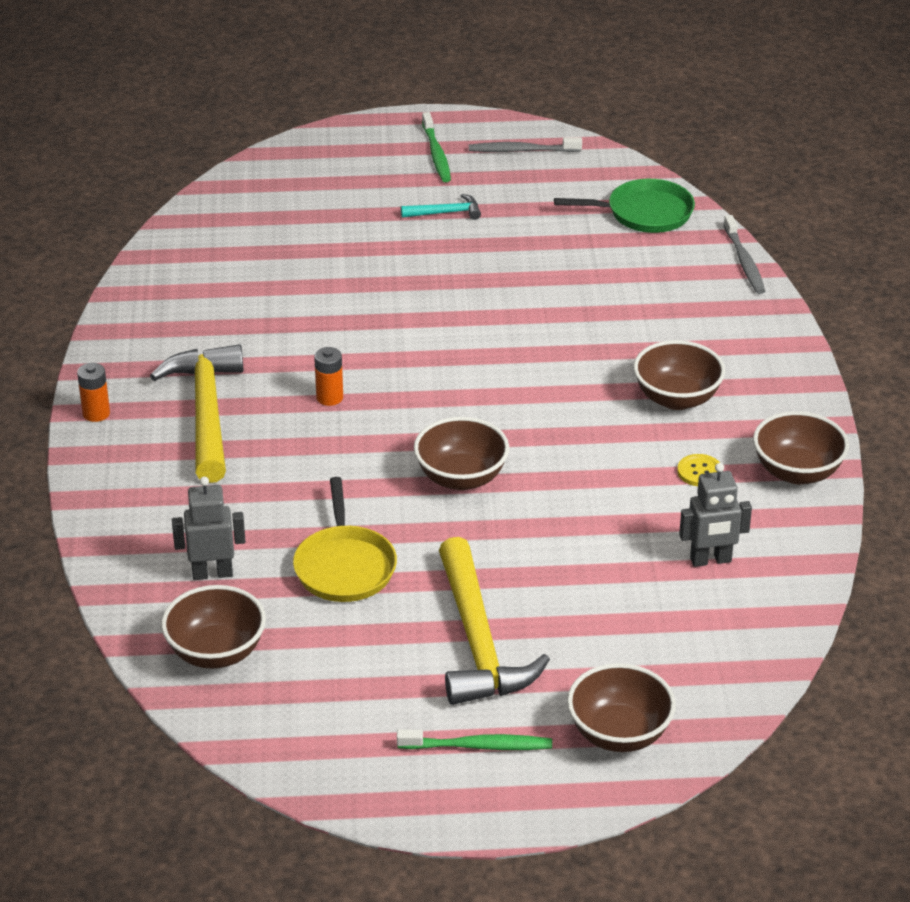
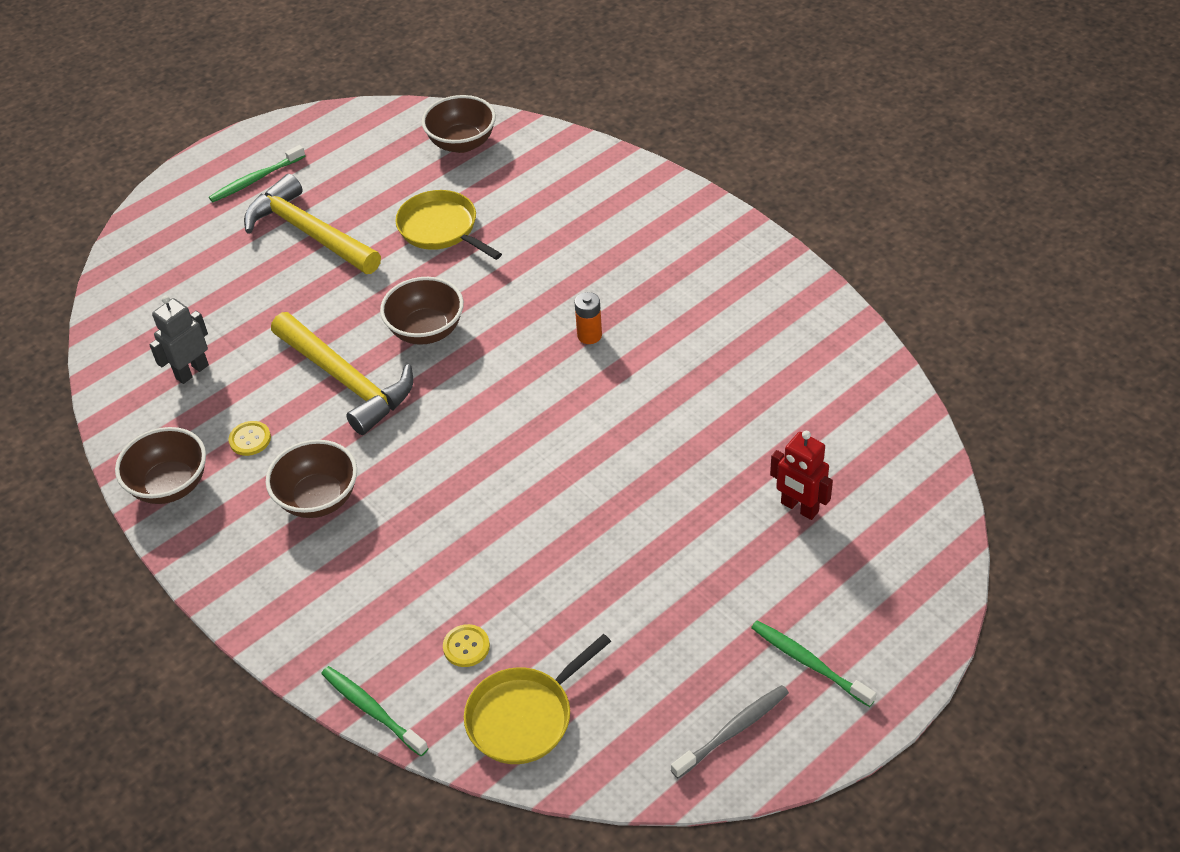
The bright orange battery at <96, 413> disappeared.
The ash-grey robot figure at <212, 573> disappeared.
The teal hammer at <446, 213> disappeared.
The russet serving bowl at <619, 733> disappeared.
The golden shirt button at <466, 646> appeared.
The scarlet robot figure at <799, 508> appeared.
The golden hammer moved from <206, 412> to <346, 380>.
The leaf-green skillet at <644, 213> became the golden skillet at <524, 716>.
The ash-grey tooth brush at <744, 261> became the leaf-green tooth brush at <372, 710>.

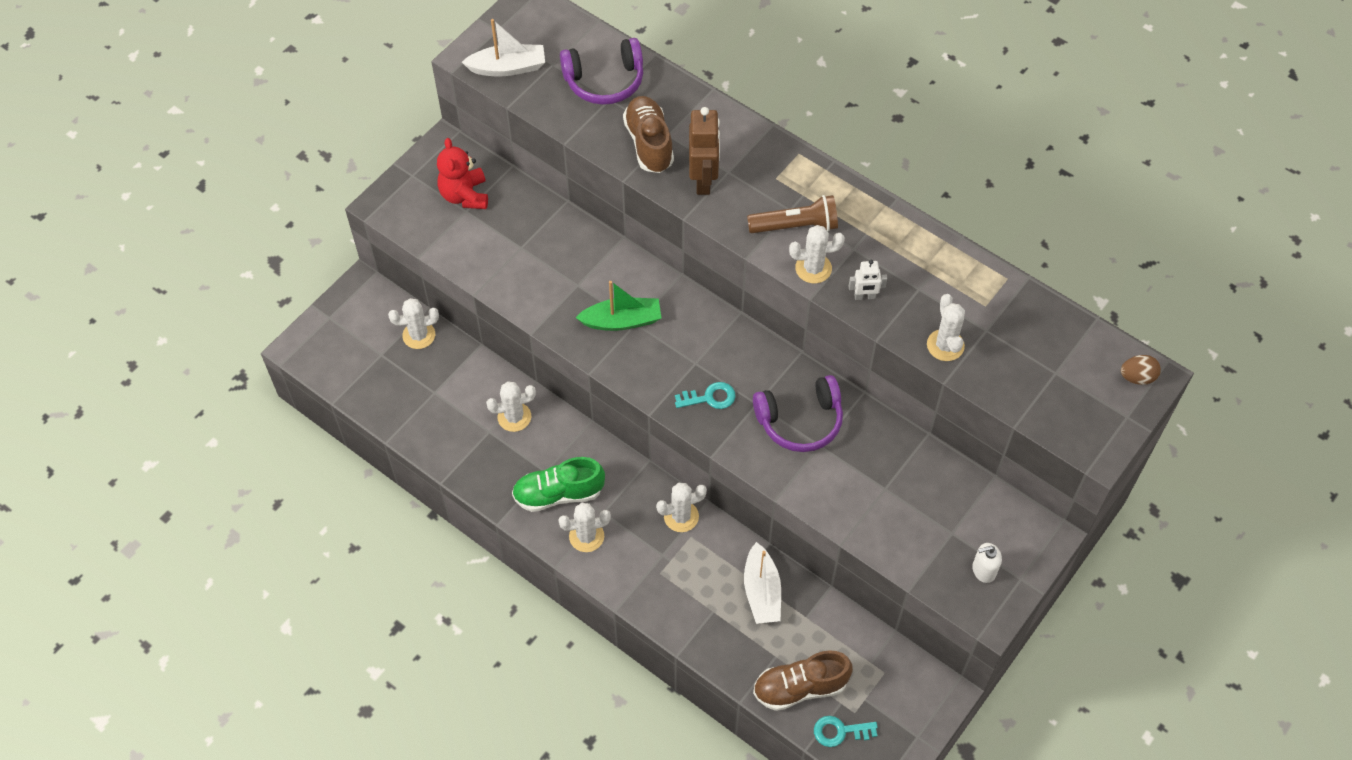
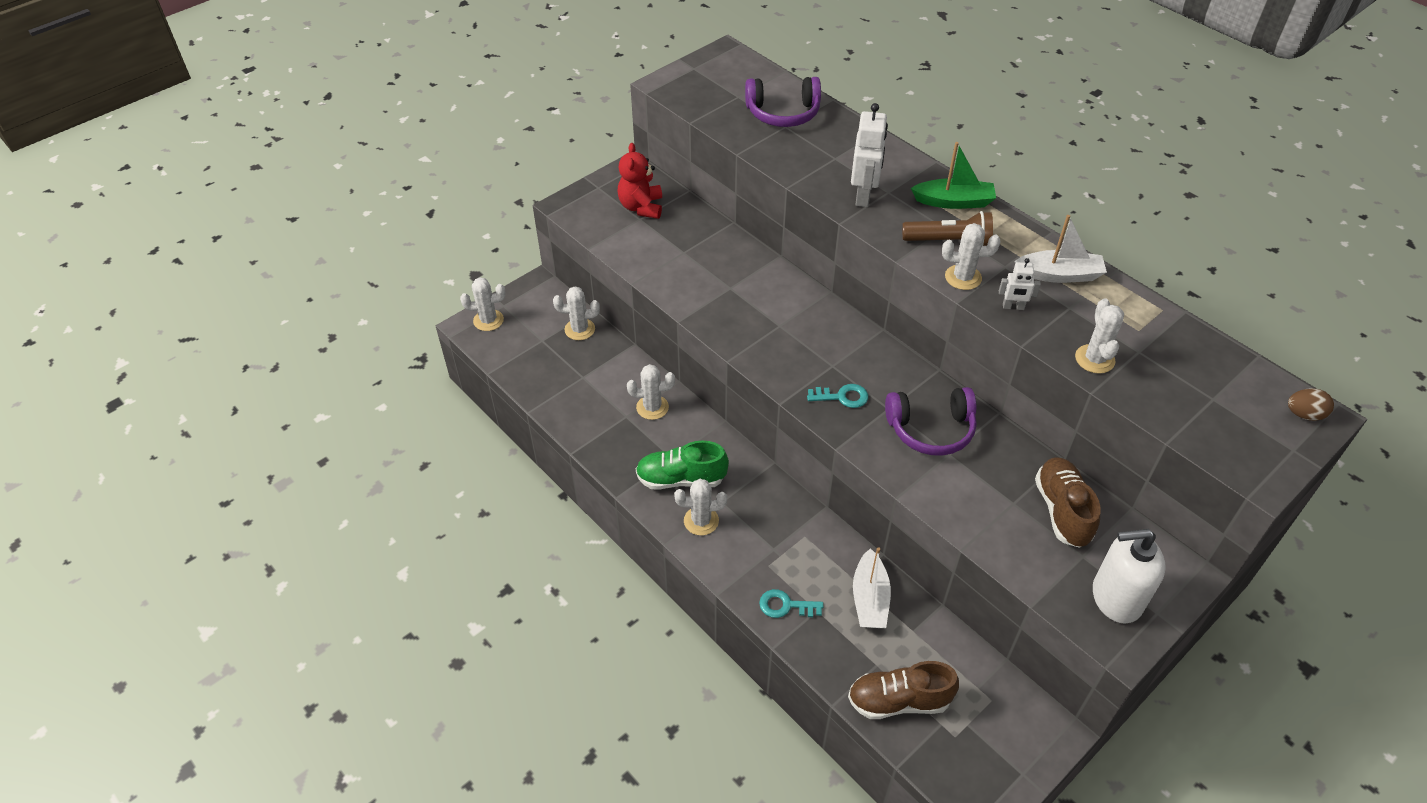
The pure white toy boat moved from <507, 67> to <1059, 275>.
The leaf-green toy boat moved from <622, 321> to <953, 202>.
The russet shoe moved from <649, 143> to <1062, 511>.
The pure white prickly plant moved from <681, 516> to <488, 320>.
The teal latchkey moved from <840, 731> to <785, 606>.
The russet robot figure at <703, 180> became the pure white robot figure at <863, 195>.
The pure white pump bottle at <983, 570> changed to 1.93 times the size.

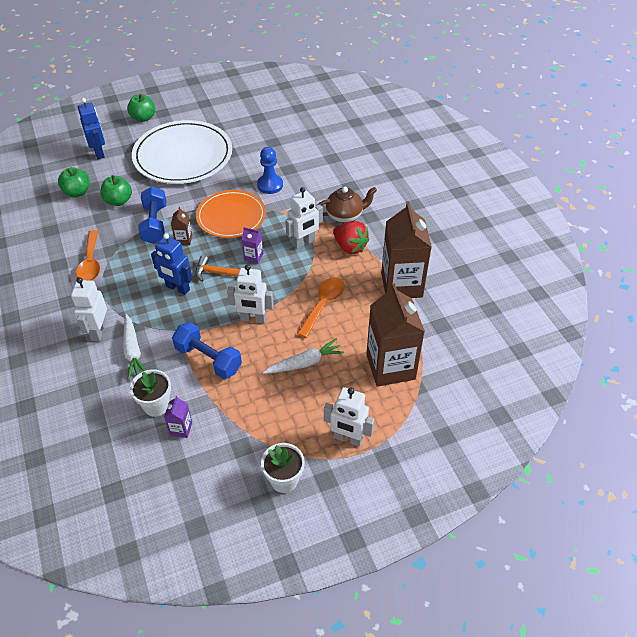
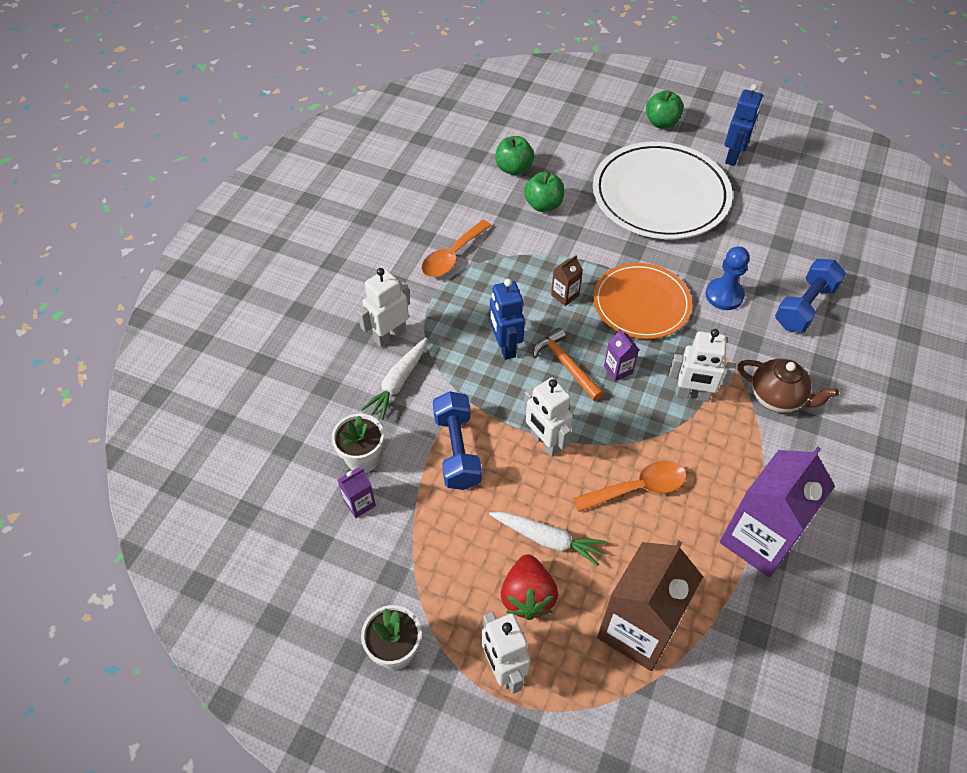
The cobalt robot figure moved from <99, 152> to <733, 156>.
The cobalt free weight moved from <155, 224> to <804, 306>.
The scarlet toy strawberry moved from <350, 247> to <527, 596>.
The russet juice carton at <401, 285> became the purple juice carton at <758, 539>.

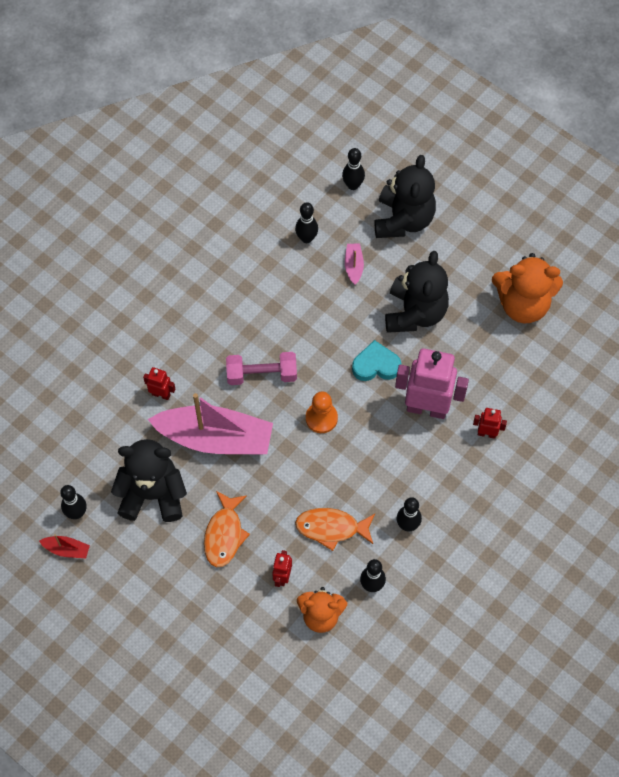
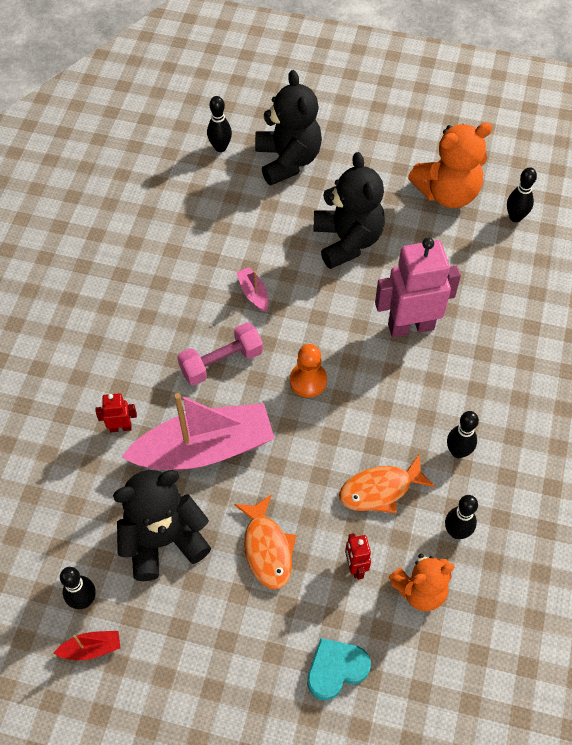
The scarlet robot figure at <486, 433> disappeared.
The black tenpin moved from <306, 238> to <515, 217>.
The rose-pink toy boat moved from <353, 266> to <253, 293>.
The teal heart shape moved from <376, 365> to <336, 669>.

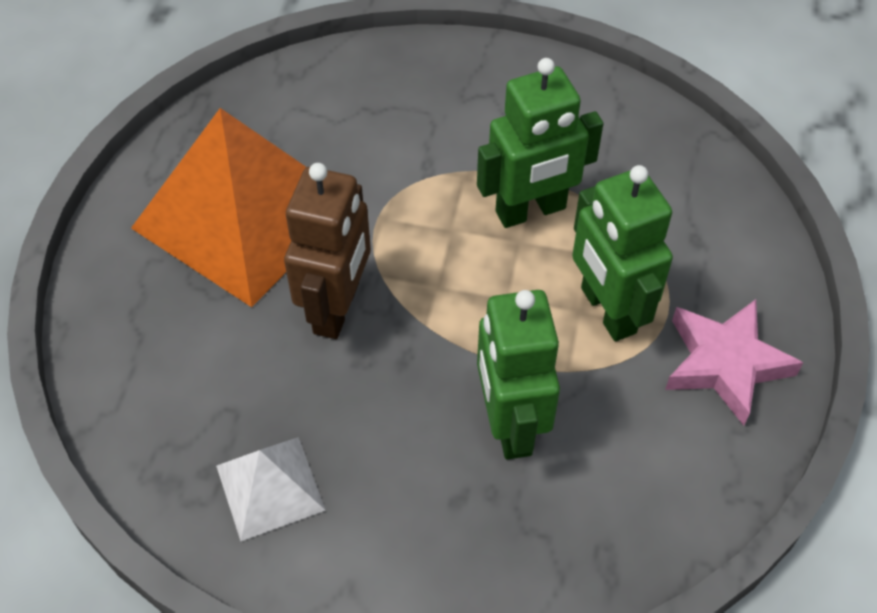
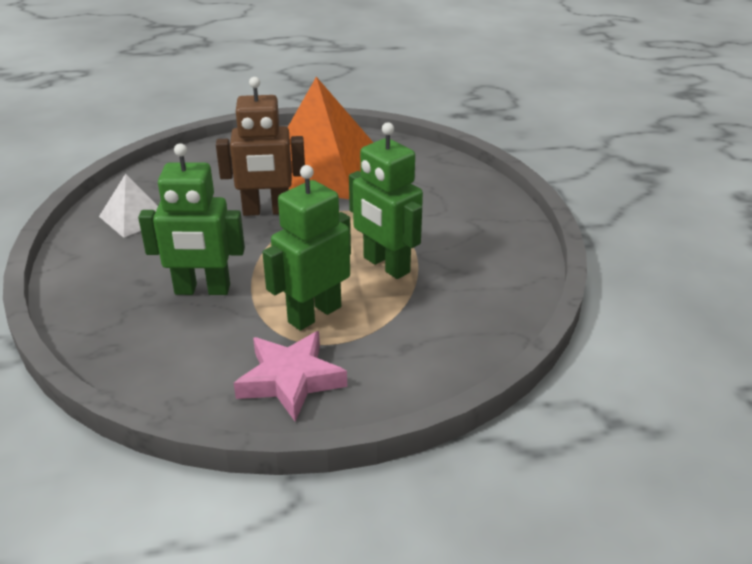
The leaf-green robot figure at <510, 424> turned 150 degrees counterclockwise.

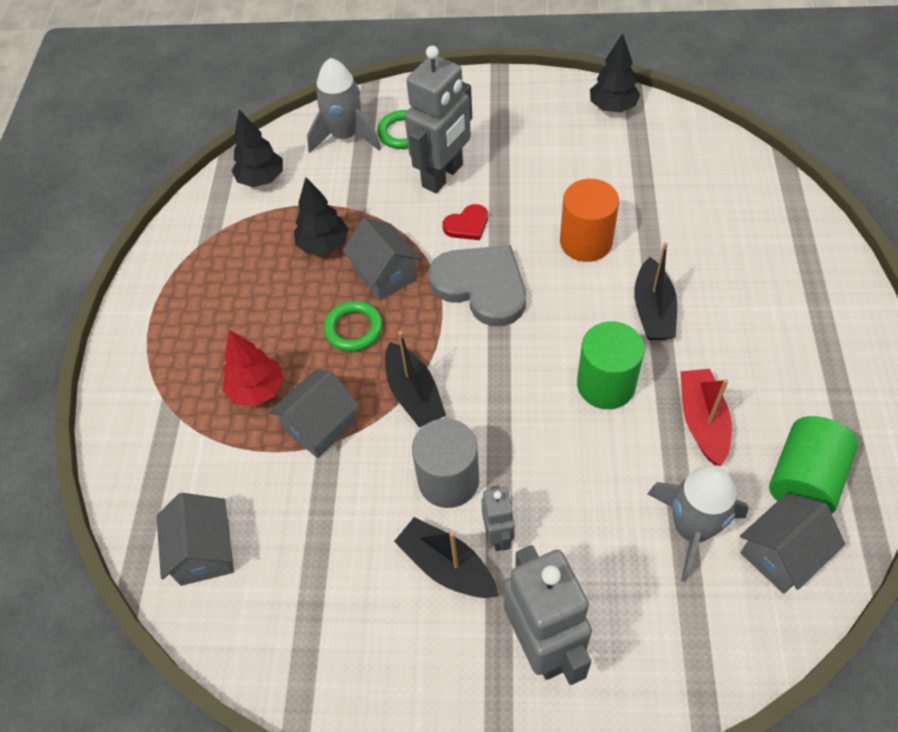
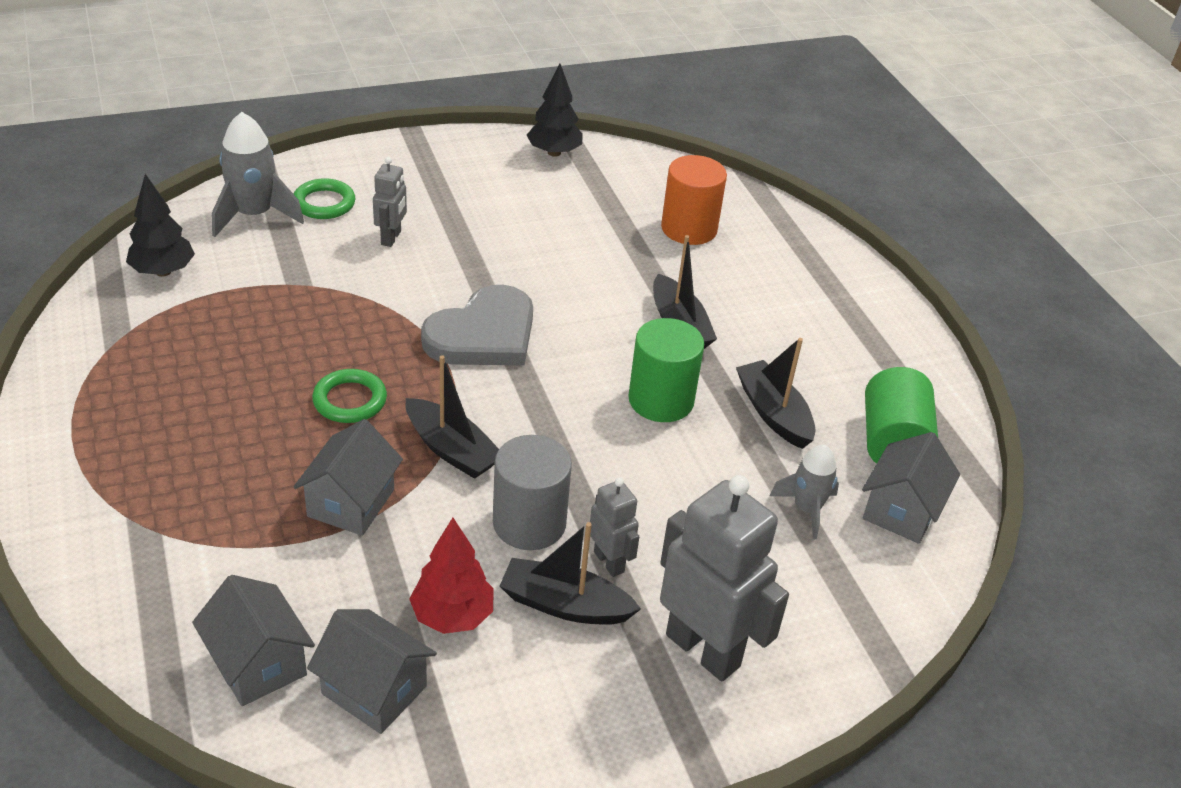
The black fir tree at <324, 245> disappeared.
The scarlet heart shape at <467, 225> disappeared.
The scarlet fir tree moved from <257, 390> to <452, 616>.
The ash-grey toy house moved from <385, 274> to <374, 690>.
The bright orange cylinder shape moved from <586, 242> to <689, 228>.
The scarlet toy boat at <702, 421> became the black toy boat at <773, 413>.
The ash-grey heart shape at <481, 286> turned 120 degrees clockwise.
The ash-grey robot figure at <443, 176> changed to 0.51 times the size.
The ash-grey toy rocket at <692, 529> changed to 0.63 times the size.

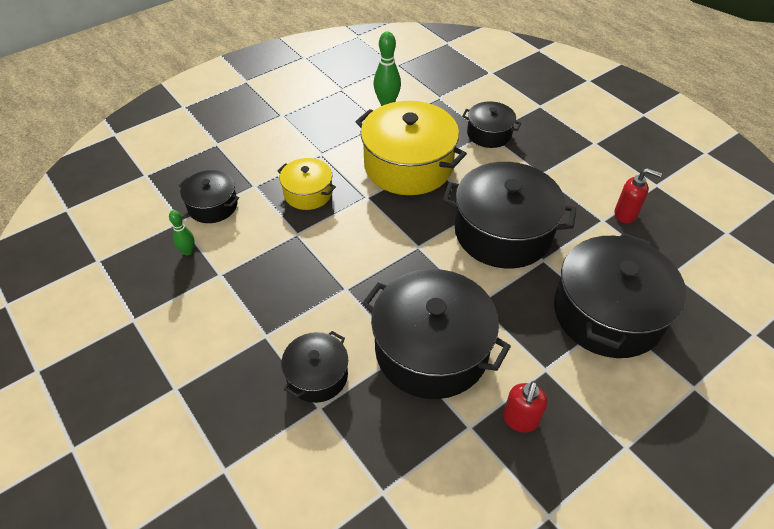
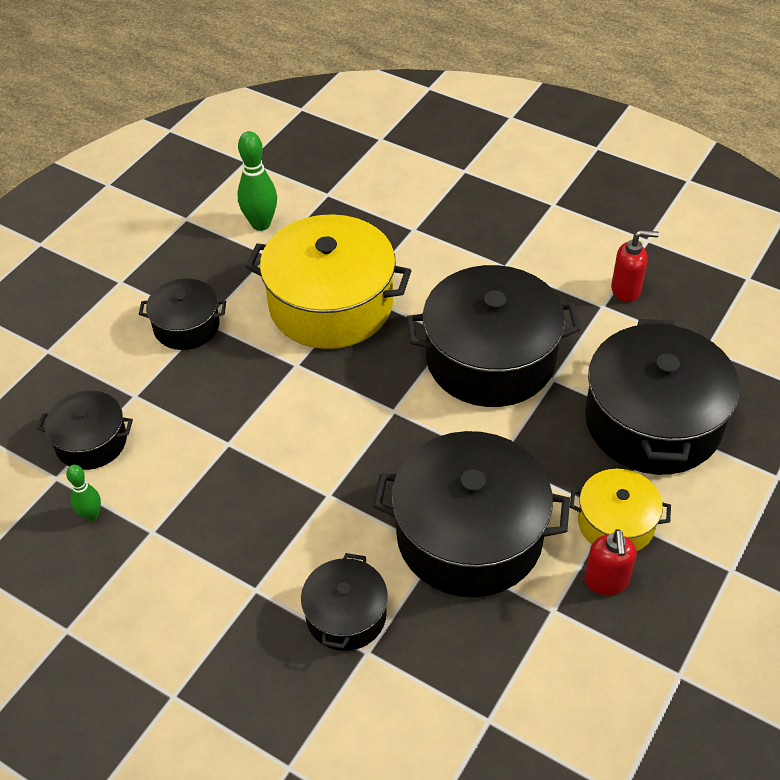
The golden stockpot moved from <308, 193> to <616, 523>.
The black stockpot moved from <489, 134> to <186, 326>.

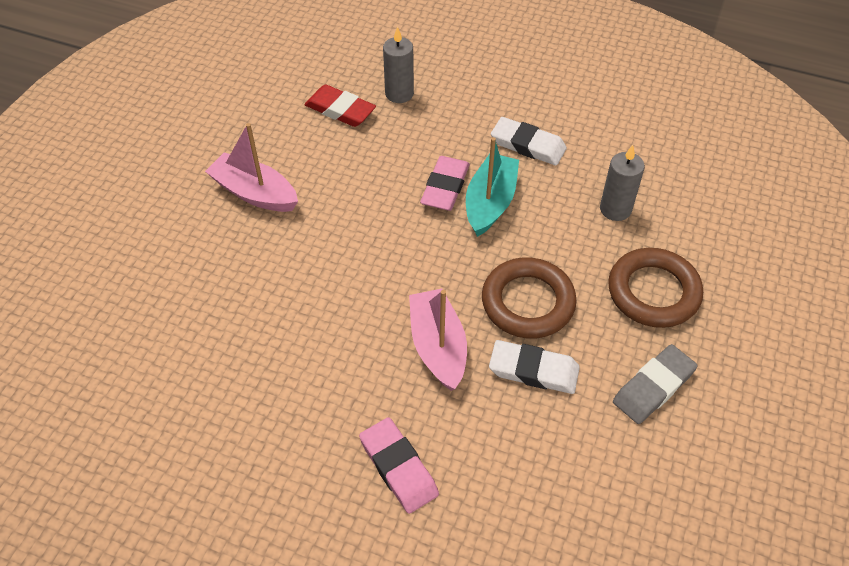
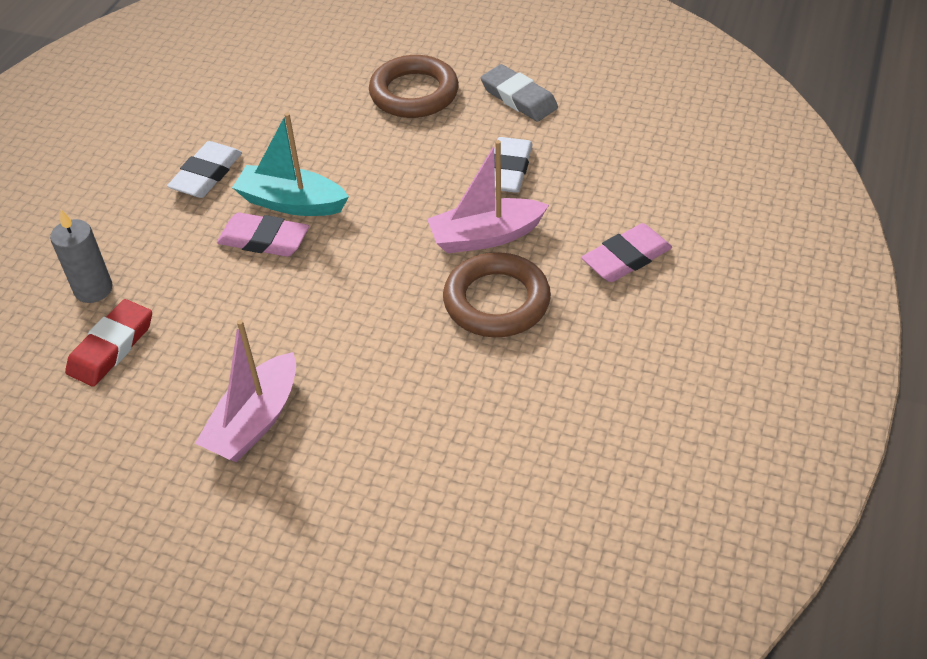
The ash-grey wax candle at <615, 209> disappeared.
The russet ring moved from <528, 302> to <496, 301>.

